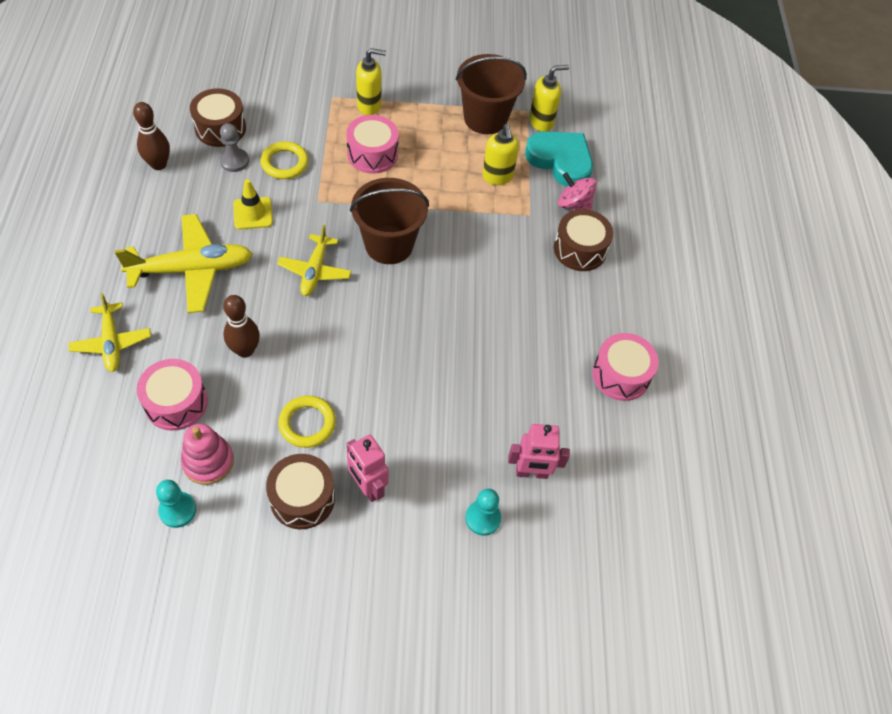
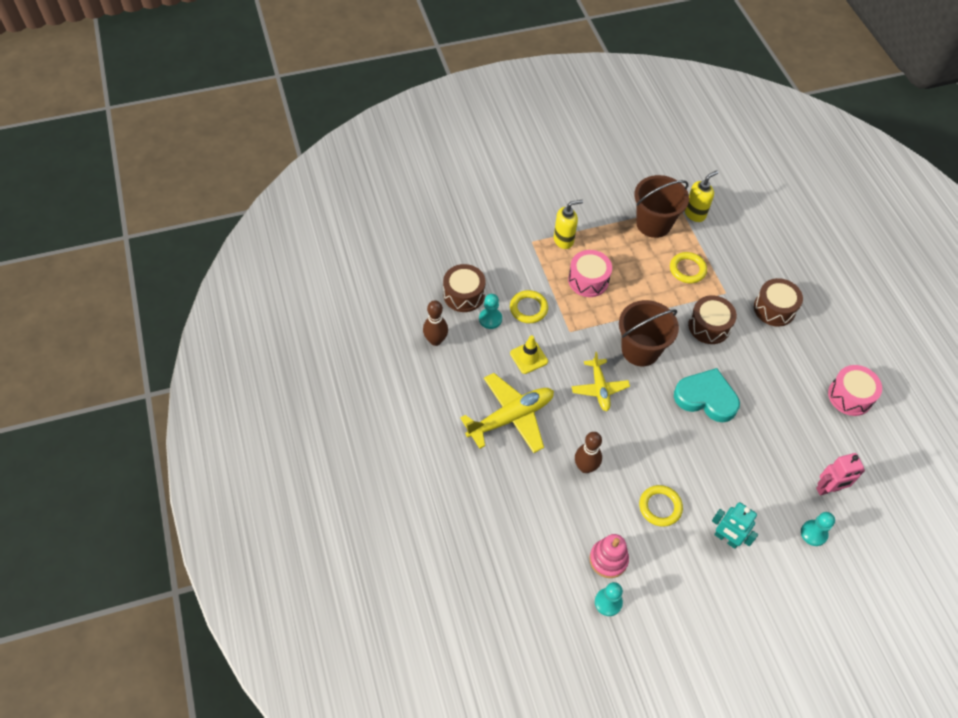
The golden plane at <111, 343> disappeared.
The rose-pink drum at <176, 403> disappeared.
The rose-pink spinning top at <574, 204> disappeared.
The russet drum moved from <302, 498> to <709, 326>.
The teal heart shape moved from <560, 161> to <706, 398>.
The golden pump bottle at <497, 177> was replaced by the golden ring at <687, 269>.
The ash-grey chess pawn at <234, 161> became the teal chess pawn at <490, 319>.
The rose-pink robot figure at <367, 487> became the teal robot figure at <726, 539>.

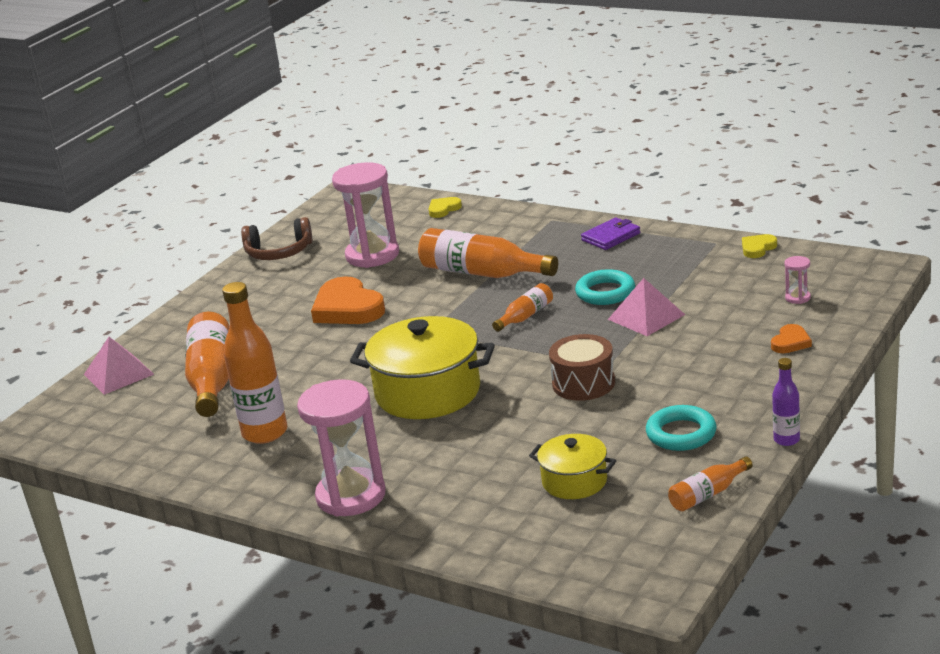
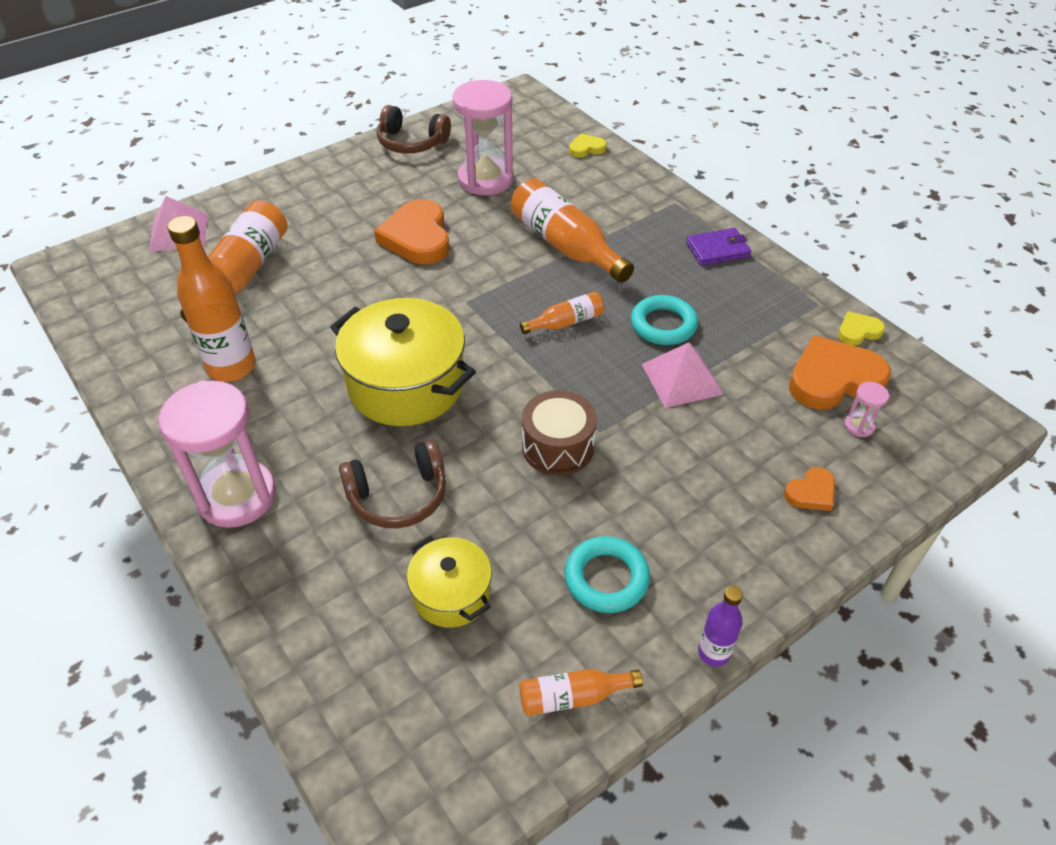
The russet headset at <398, 496> appeared.
The bright orange heart shape at <833, 379> appeared.

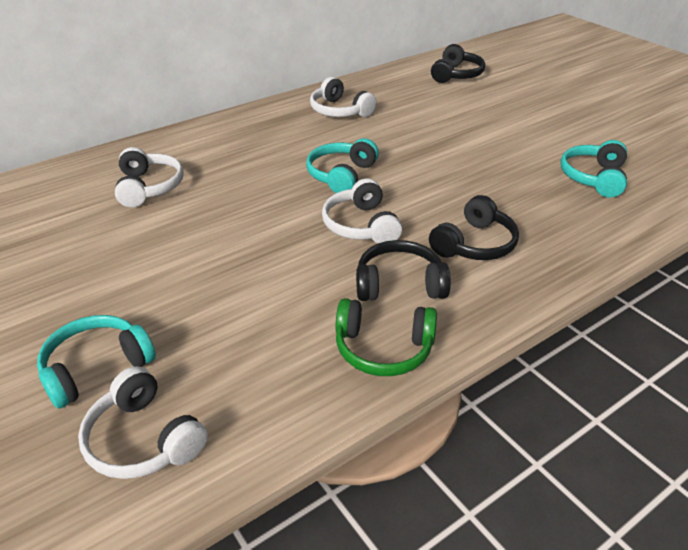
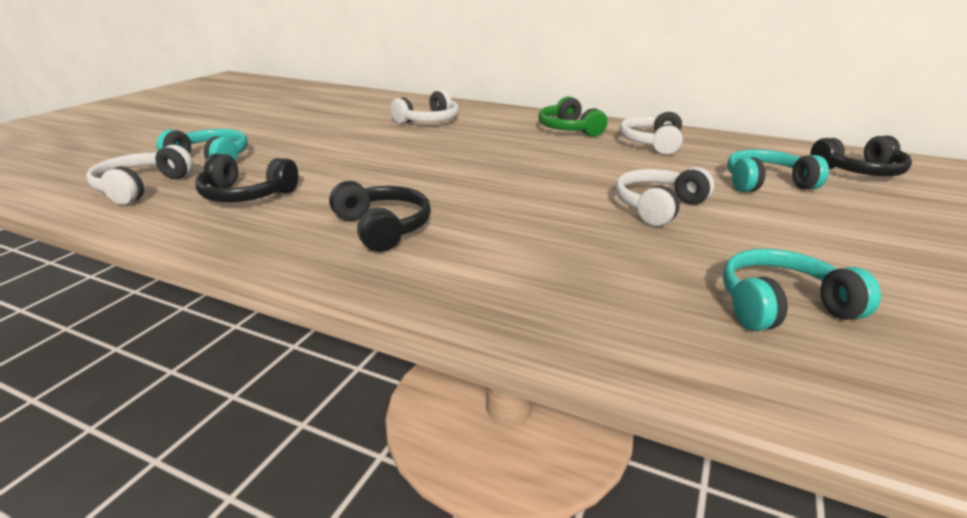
The teal headset moved from <341, 175> to <766, 183>.
The pure white headset moved from <361, 225> to <658, 207>.
The leaf-green headset moved from <383, 349> to <569, 129>.
The black headset moved from <474, 244> to <246, 195>.

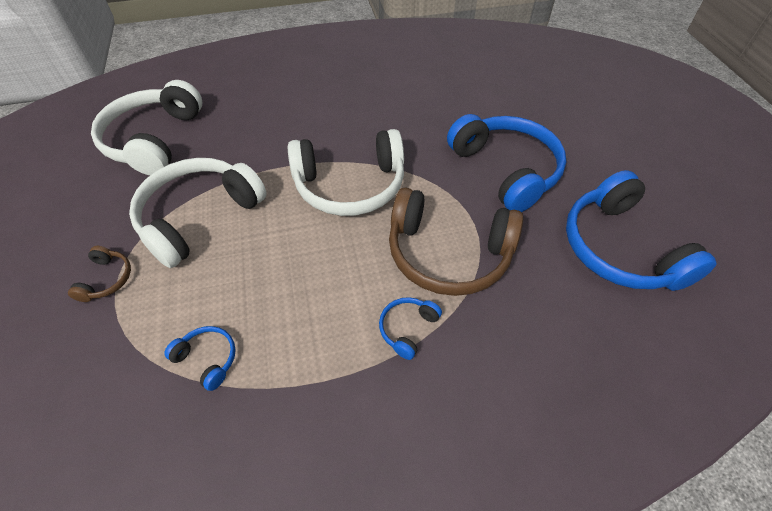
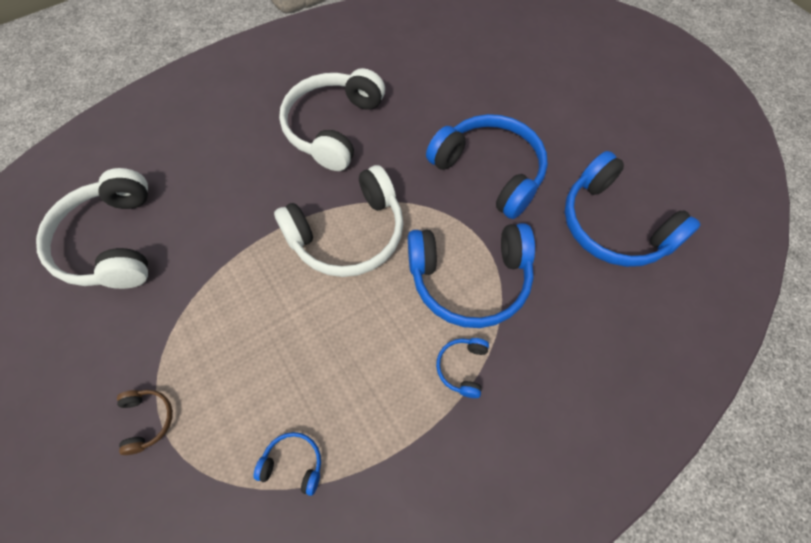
The pure white headset moved from <199, 216> to <333, 127>.
The russet headset at <448, 254> became the cobalt headset at <470, 280>.

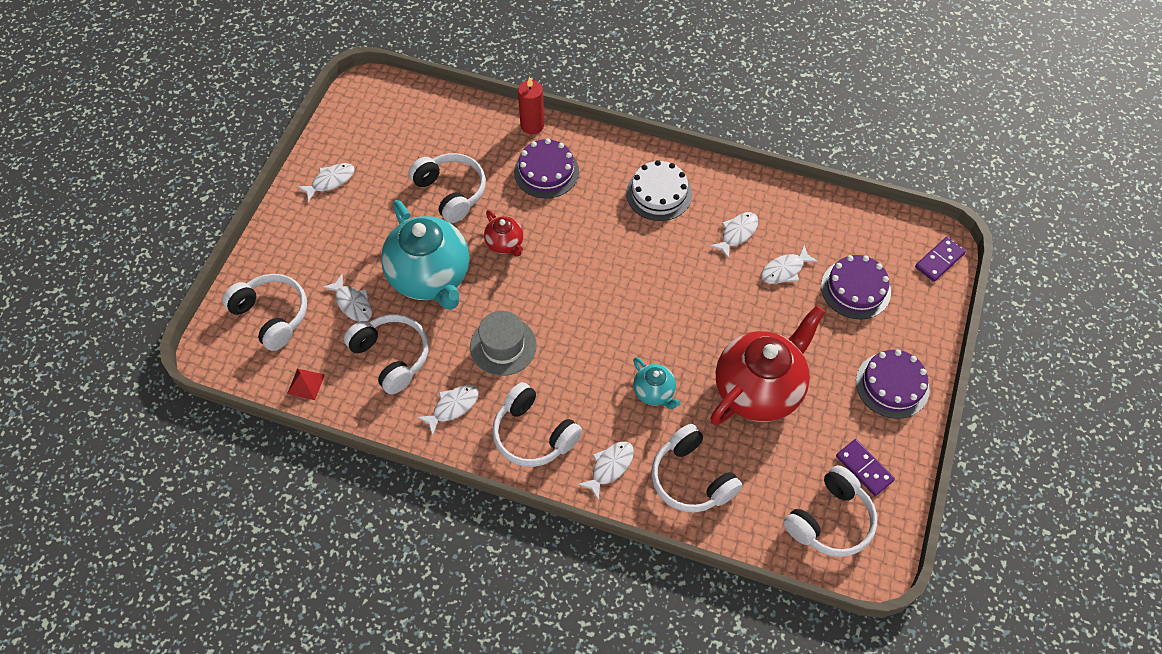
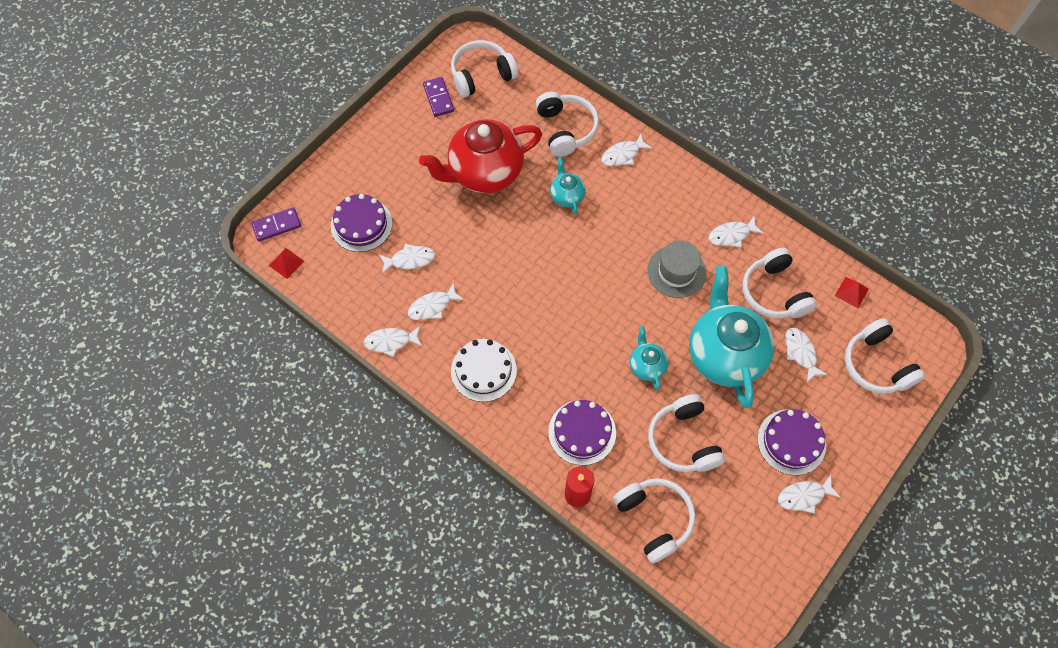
The scarlet solid pyramid at <286, 263> appeared.
The pure white fish at <391, 341> appeared.
The pure white headset moved from <533, 434> to <654, 519>.
The purple cake moved from <892, 385> to <791, 442>.
The scarlet tea pot at <505, 244> became the teal tea pot at <646, 366>.

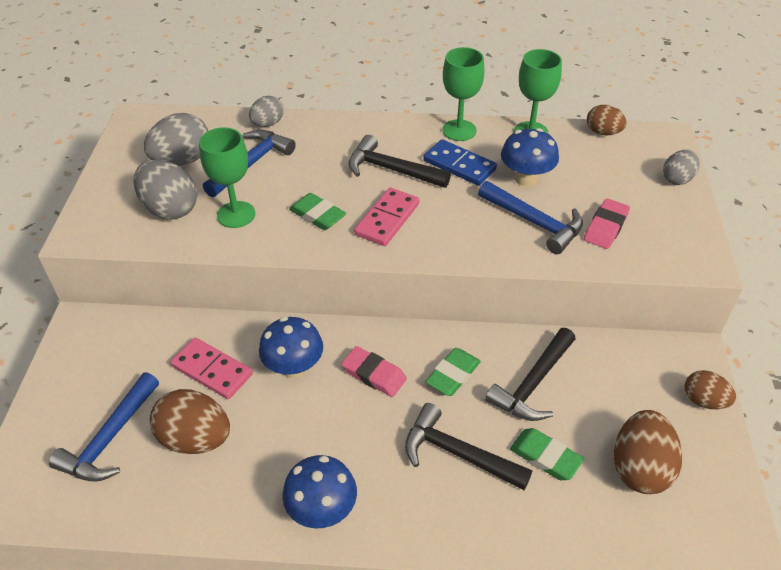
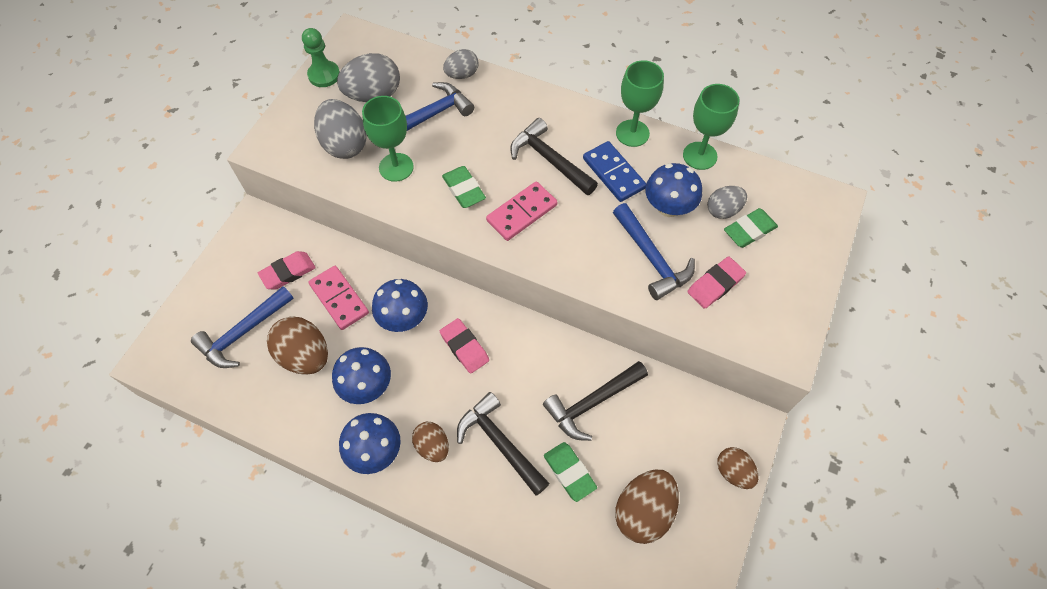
The rose-pink eraser at <288, 272> appeared.
The leaf-green chess pawn at <324, 75> appeared.
The cobalt mushroom at <367, 386> appeared.
The leaf-green eraser moved from <453, 375> to <749, 230>.
The russet toy egg moved from <603, 132> to <432, 446>.
The ash-grey toy egg moved from <677, 179> to <723, 210>.

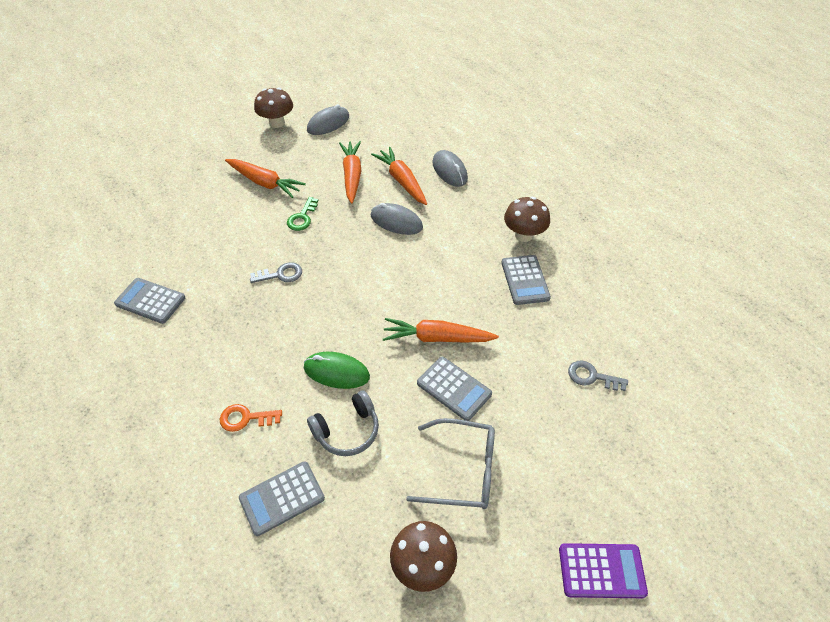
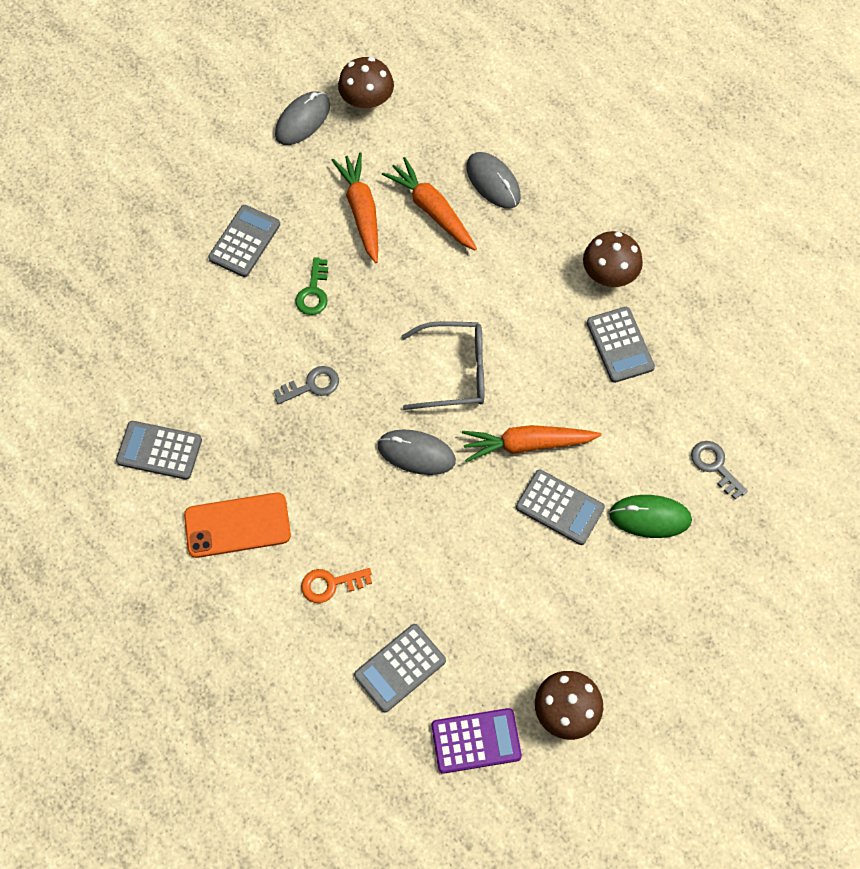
The ash-grey headset at <347, 430> disappeared.
The bright orange phone at <237, 525> appeared.
The russet mushroom moved from <277, 123> to <367, 102>.
The leaf-green computer mouse moved from <336, 372> to <650, 517>.
The ash-grey computer mouse moved from <396, 222> to <416, 453>.
The ash-grey eyeglasses moved from <462, 470> to <454, 371>.
The purple calculator moved from <601, 570> to <476, 740>.
The bright orange toy carrot at <264, 183> was replaced by the ash-grey calculator at <244, 241>.
The ash-grey latchkey at <592, 377> turned 45 degrees clockwise.

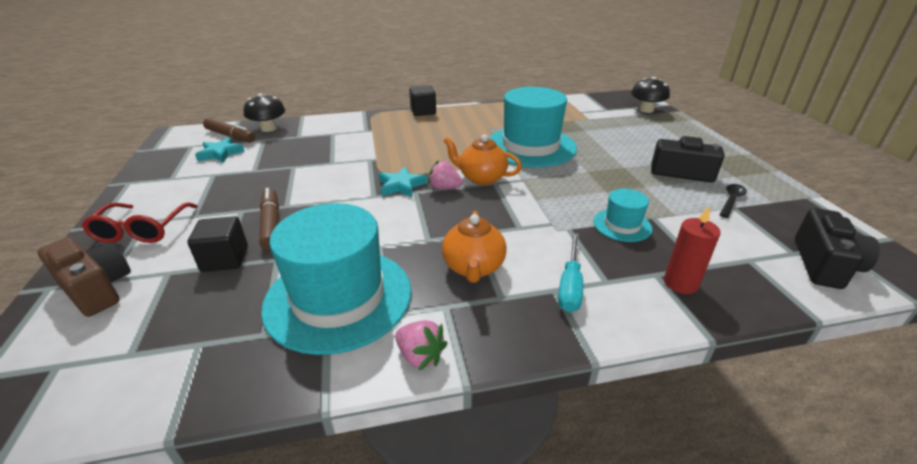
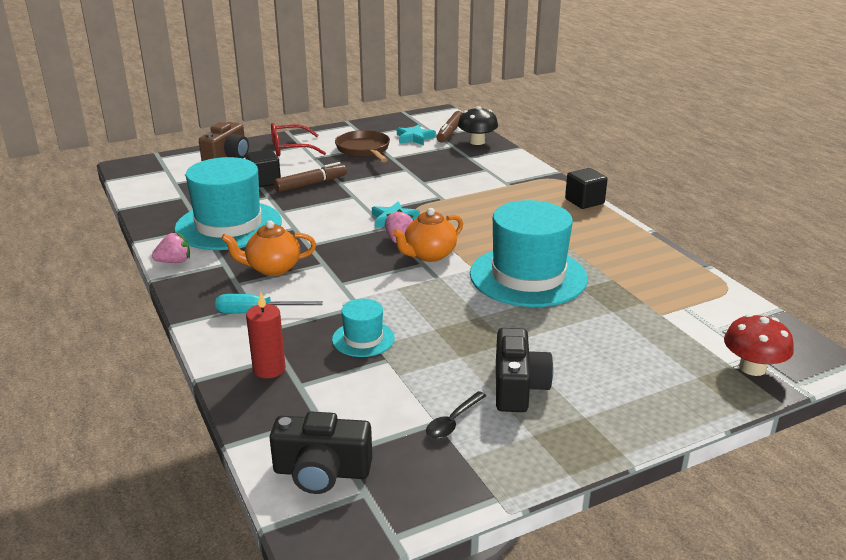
The russet skillet at <364, 150> appeared.
The black mushroom at <646, 110> became the scarlet mushroom at <752, 368>.
The rose-pink toy strawberry at <420, 356> turned 135 degrees counterclockwise.
The bright orange tea pot at <481, 178> turned 135 degrees counterclockwise.
The black teaspoon at <731, 200> turned 105 degrees clockwise.

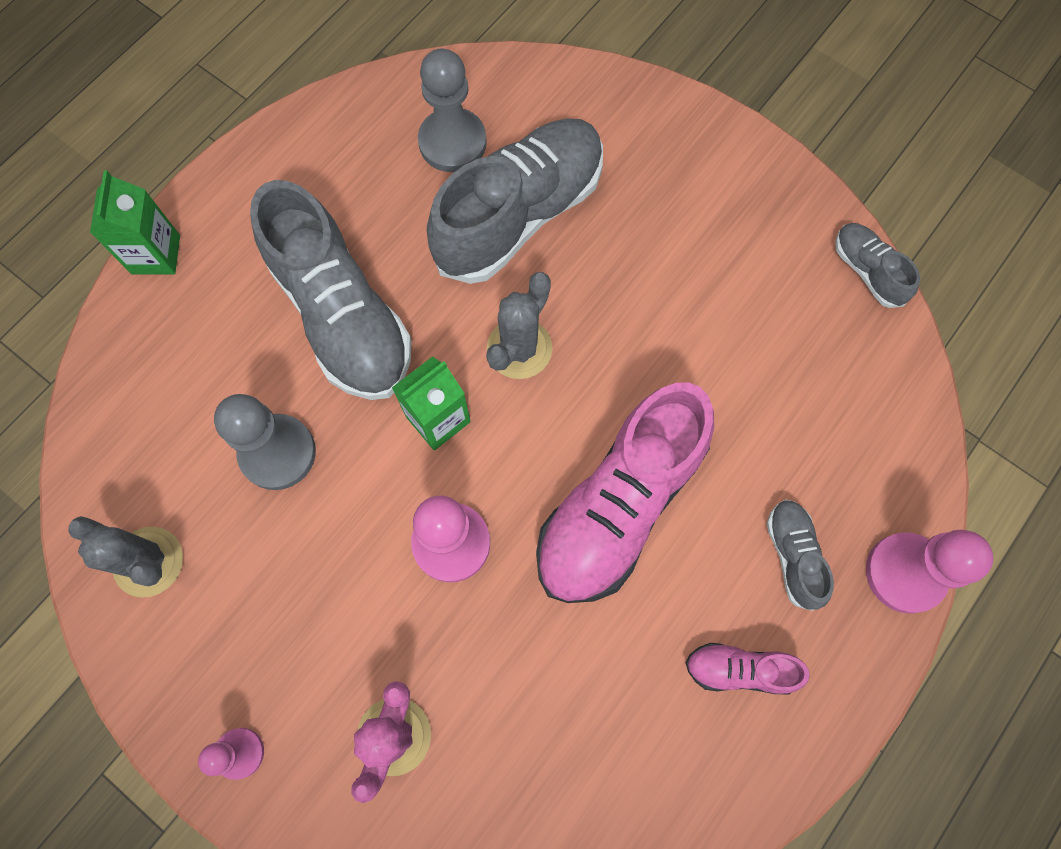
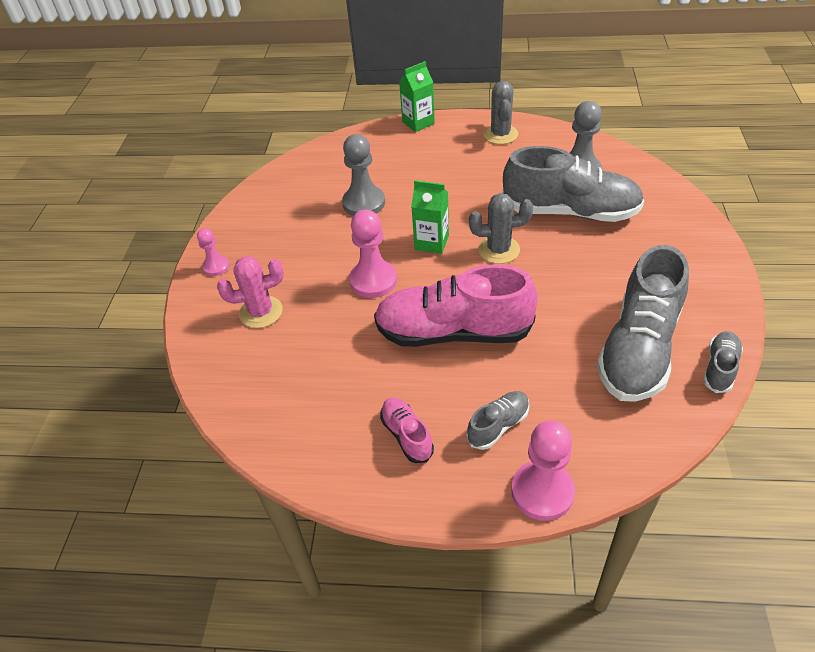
The ash-grey prickly plant moved from <148, 561> to <500, 134>.
The ash-grey shoe moved from <341, 315> to <638, 349>.

